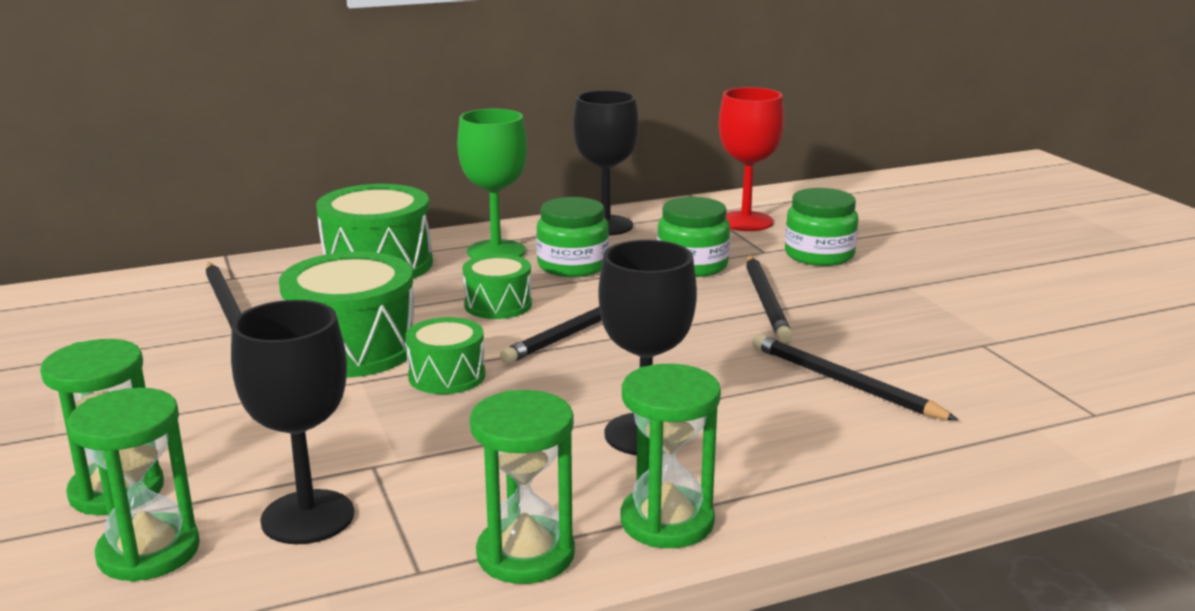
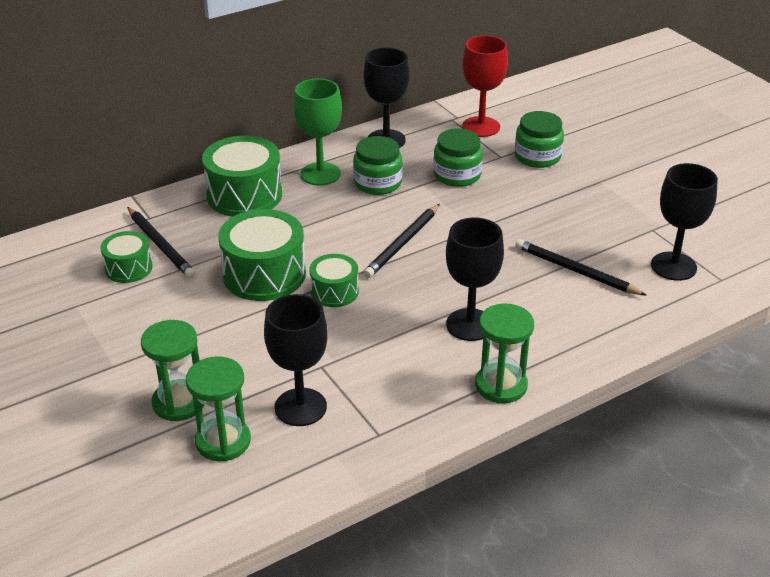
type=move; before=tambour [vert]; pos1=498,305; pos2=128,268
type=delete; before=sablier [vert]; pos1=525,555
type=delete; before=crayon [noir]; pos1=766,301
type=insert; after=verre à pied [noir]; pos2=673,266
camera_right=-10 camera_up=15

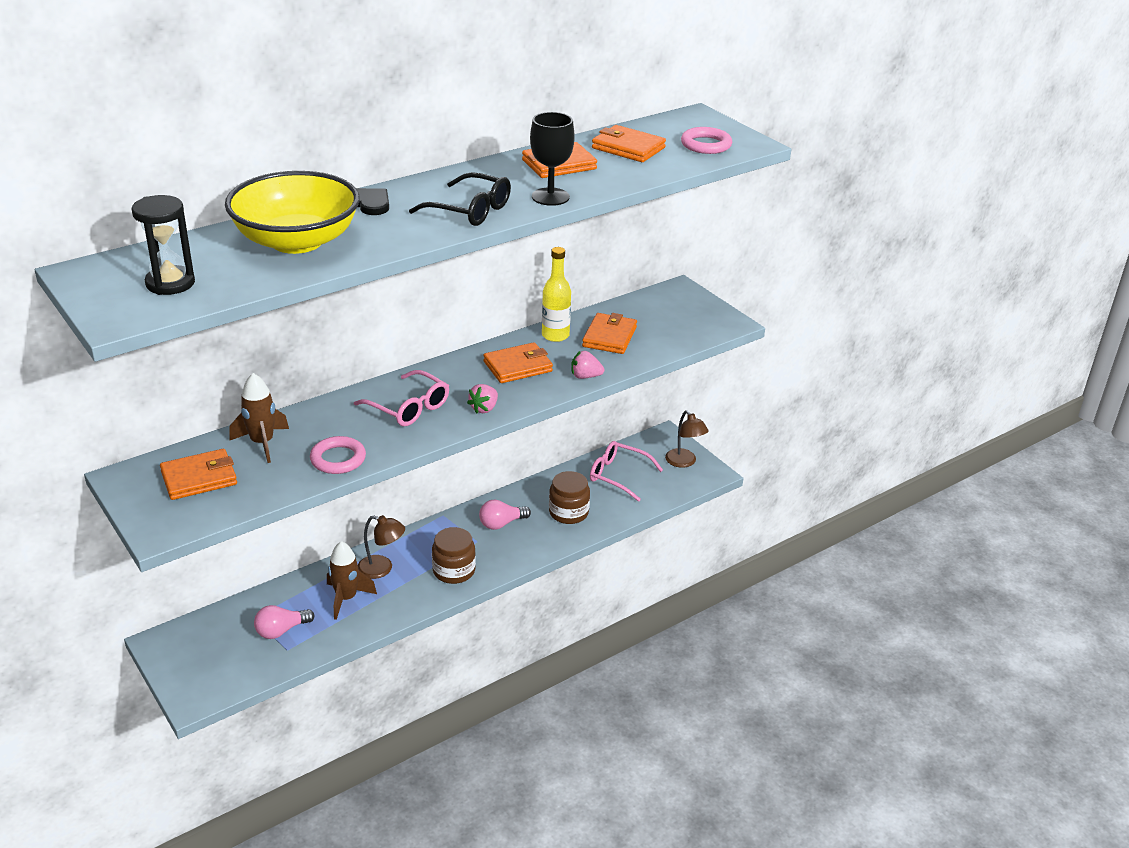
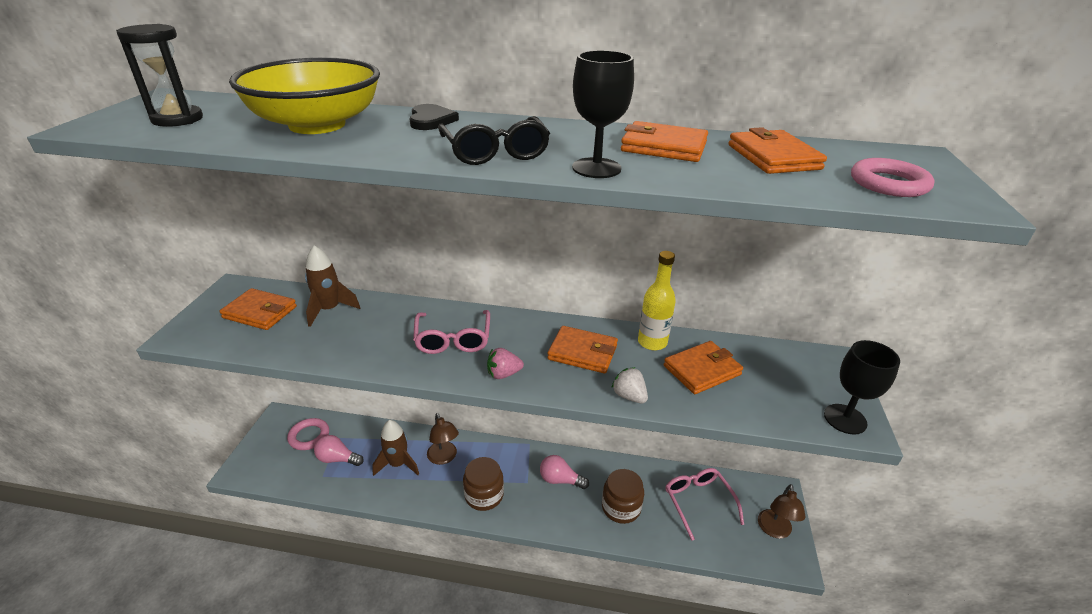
type=move; before=anneau [rose]; pos1=338,459; pos2=309,436
type=recolor; before=fraise [rose]; after=fraise [blanc]; pos1=585,376; pos2=629,396
type=insert; after=verre à pied [noir]; pos2=845,419
camera_right=45 camera_up=0

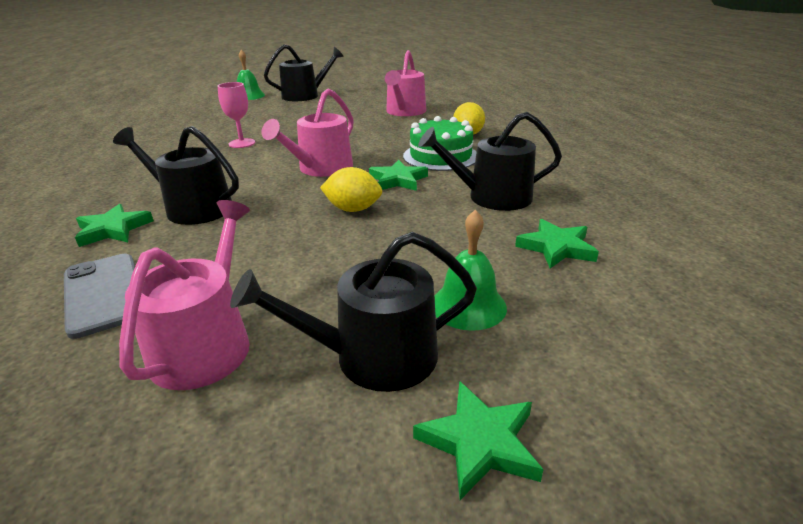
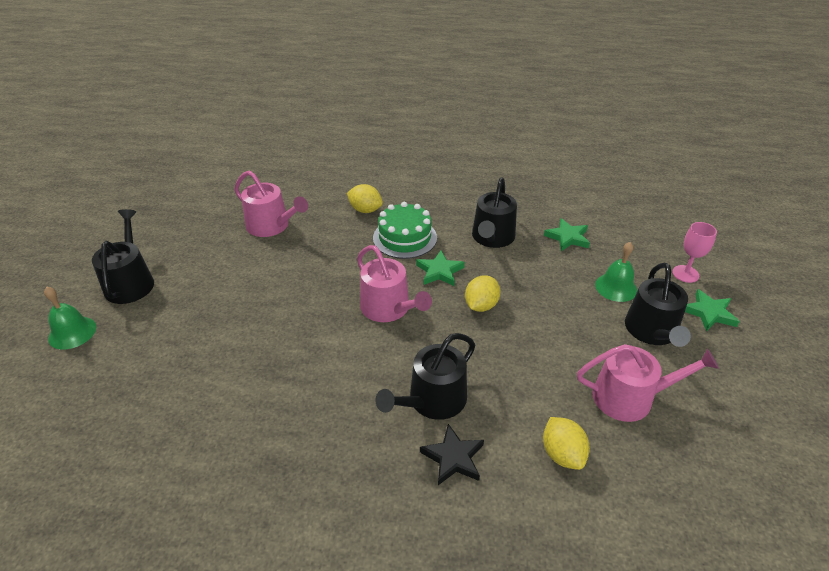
type=replace; before=téléphone [gris]; after=citron [jaune]; pos1=103,294; pos2=562,454
type=recolor; before=étoile [vert]; after=étoile [noir]; pos1=113,229; pos2=453,457
type=rotate; before=arrosoir [rose]; pos1=206,343; pos2=630,397; turn=150
type=move; before=verre à pied [rose]; pos1=242,143; pos2=685,274
camera_right=-70 camera_up=10

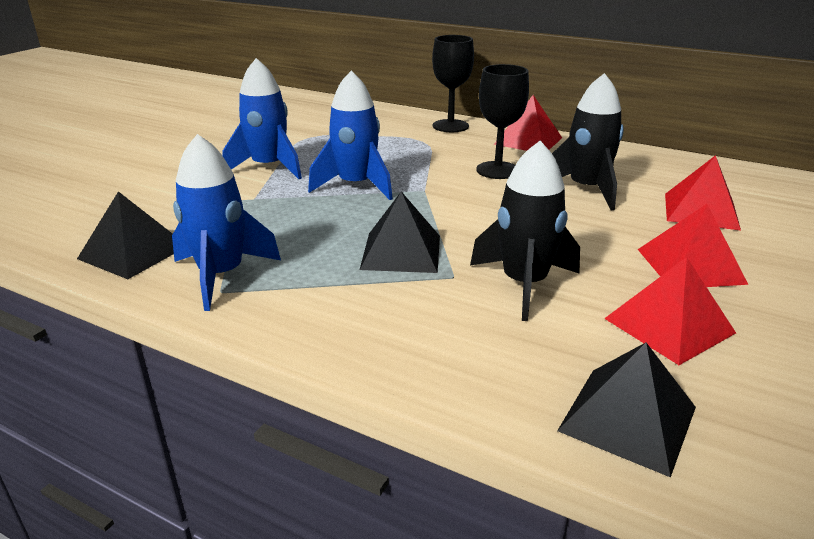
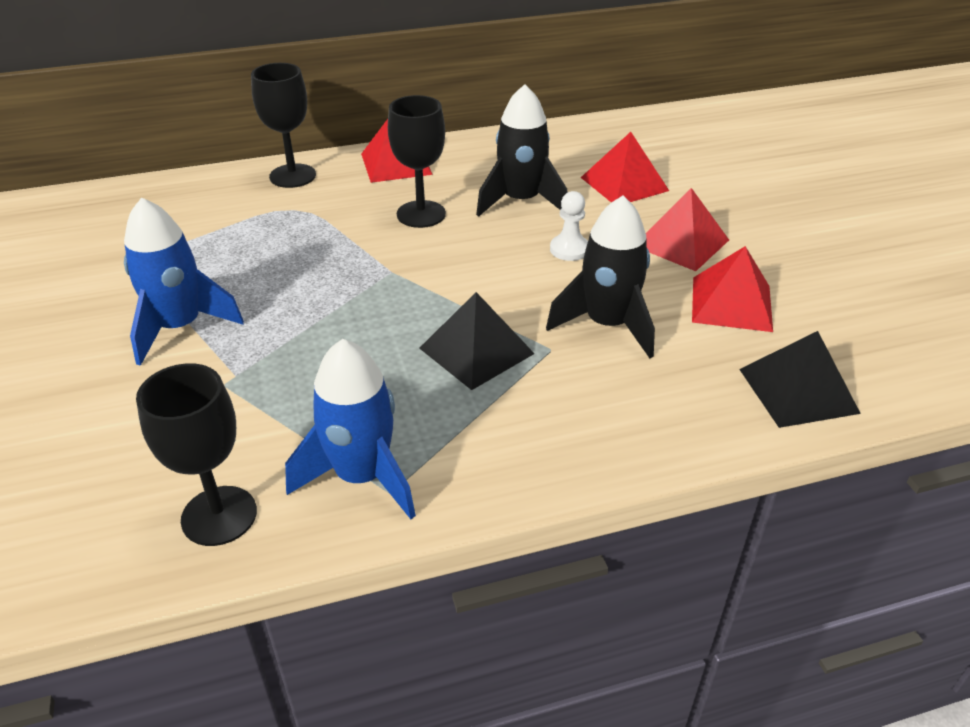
type=replace; before=pyramide [noir]; after=verre à pied [noir]; pos1=133,252; pos2=219,516
type=delete; before=fusée [bleu]; pos1=356,186
type=insert; after=pion [blanc]; pos2=569,249
camera_right=-45 camera_up=10

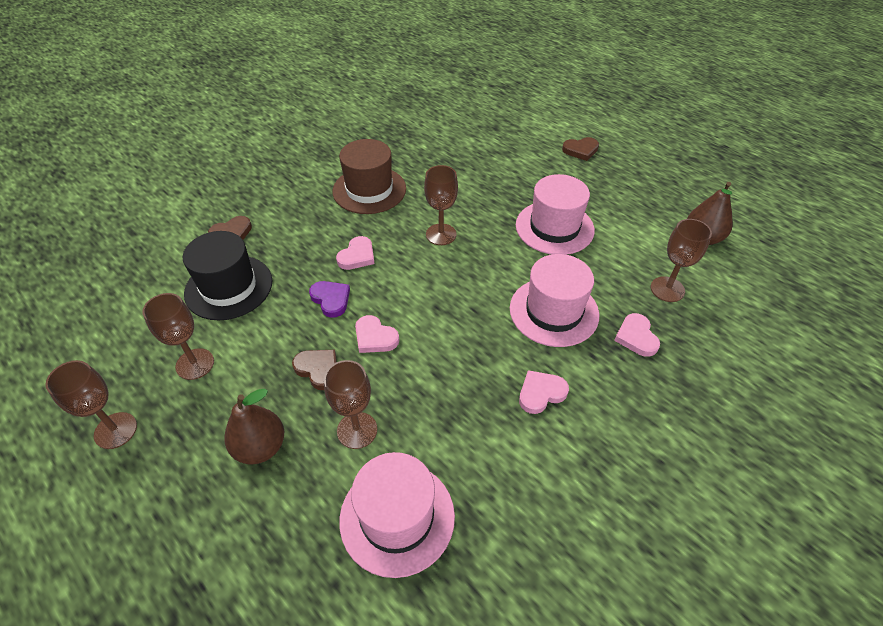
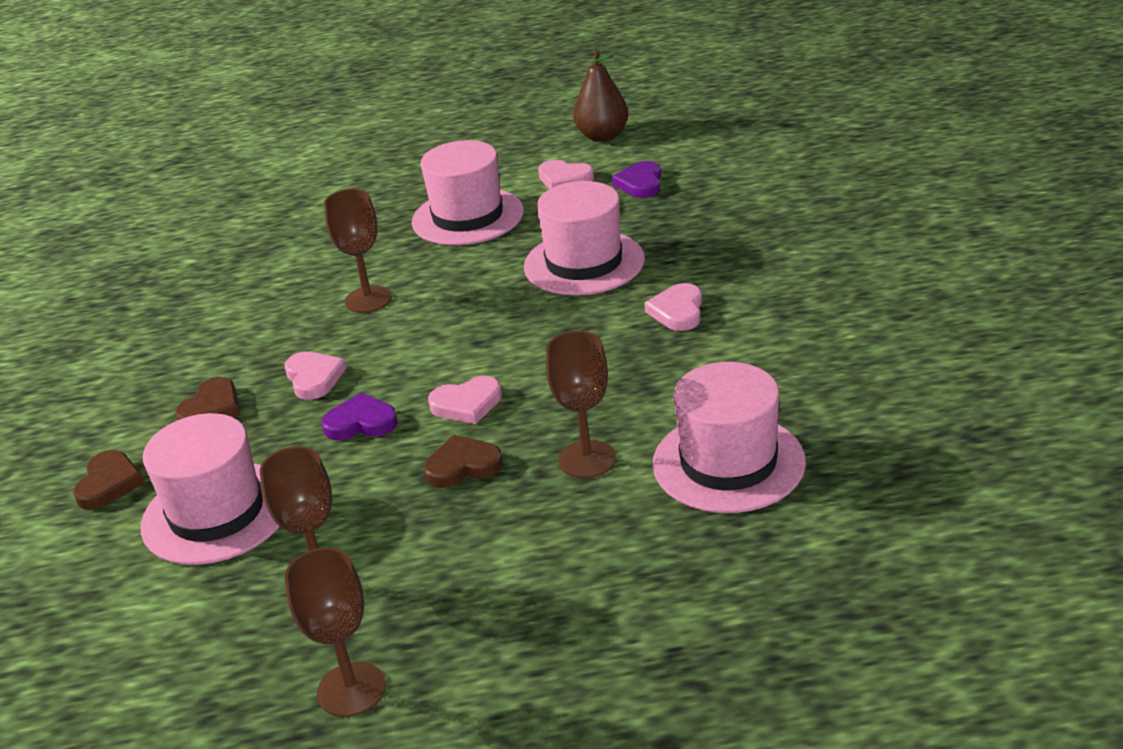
type=recolor; before=chapeau [noir]; after=chapeau [rose]; pos1=229,287; pos2=217,513
type=delete; before=poire [marron]; pos1=260,447
type=delete; before=chapeau [marron]; pos1=369,190
type=move; before=cœur [marron]; pos1=580,150; pos2=211,408
type=move; before=cœur [rose]; pos1=636,337; pos2=564,179
type=replace; before=verre à pied [marron]; after=cœur [violet]; pos1=667,289; pos2=640,183
camera_right=-50 camera_up=-15

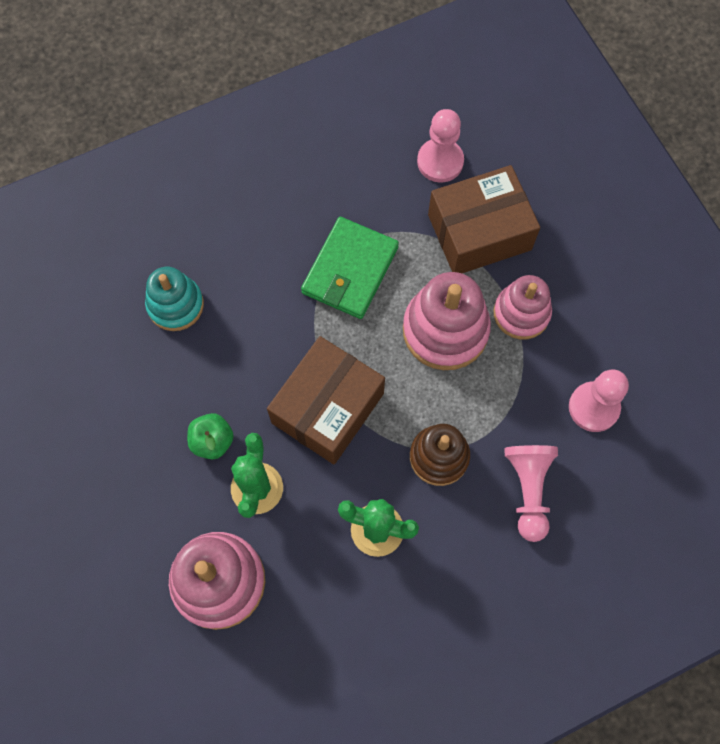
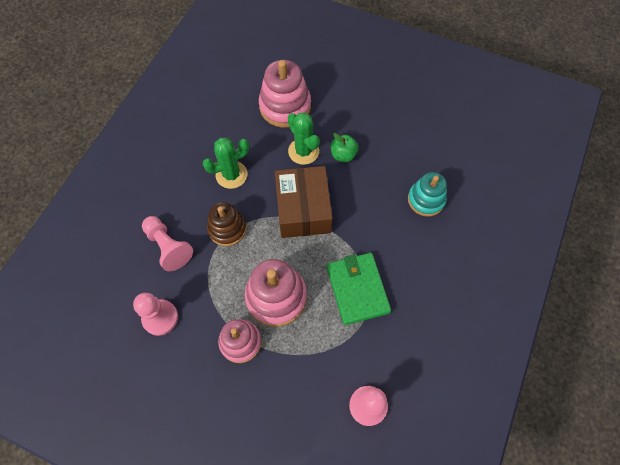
type=delete; before=boîte [marron]; pos1=479,232
camera_right=140 camera_up=-5

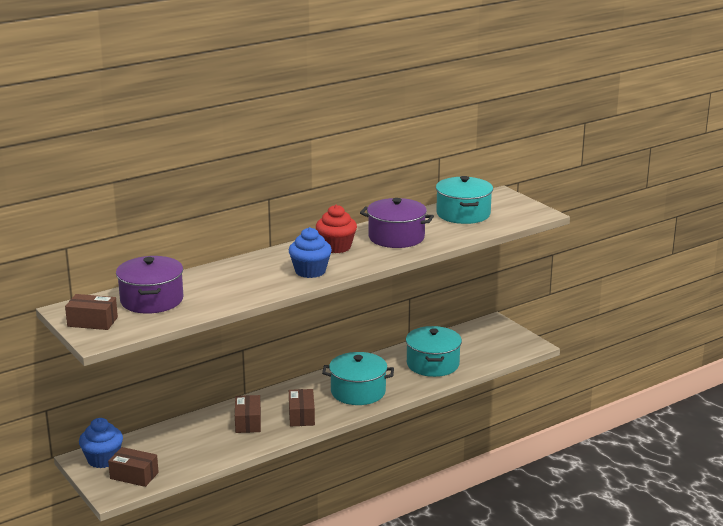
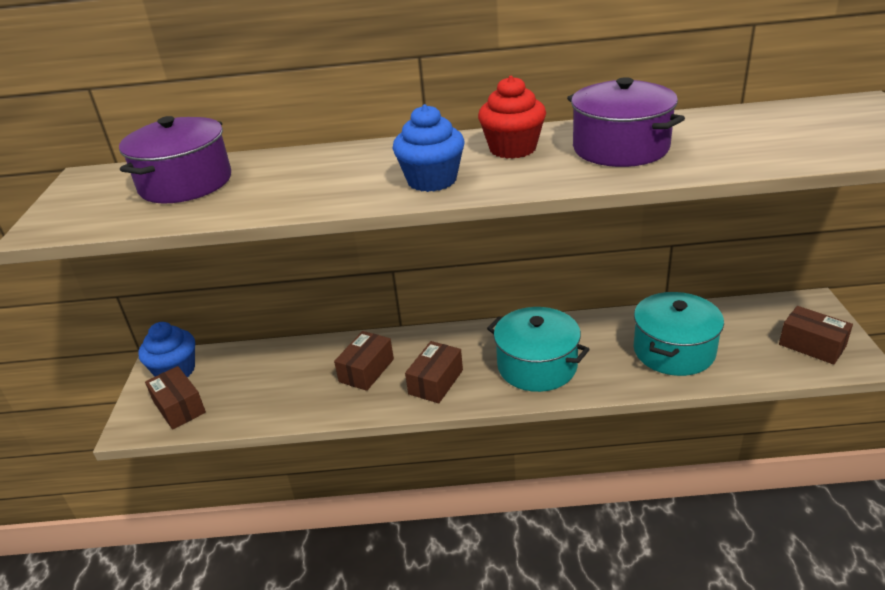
type=move; before=boîte [marron]; pos1=92,322; pos2=812,345
type=delete; before=marmite [turquoise]; pos1=463,214
camera_right=35 camera_up=10

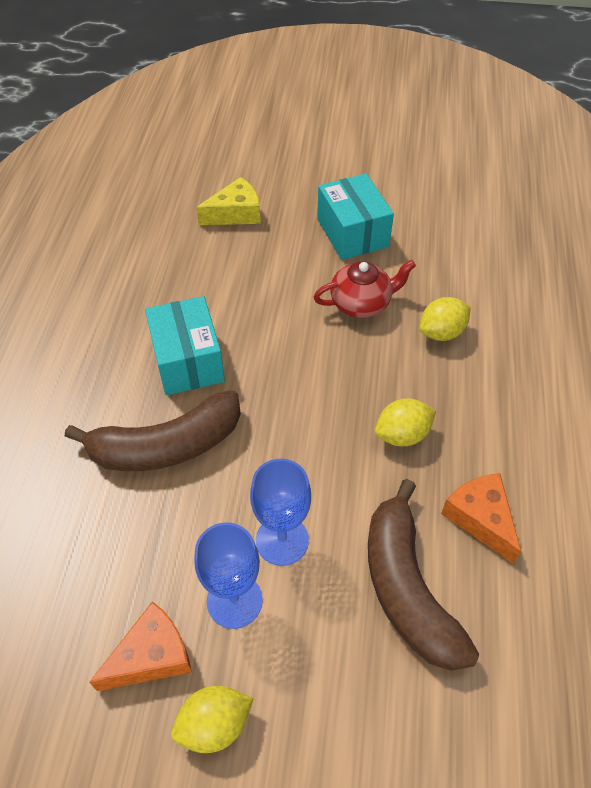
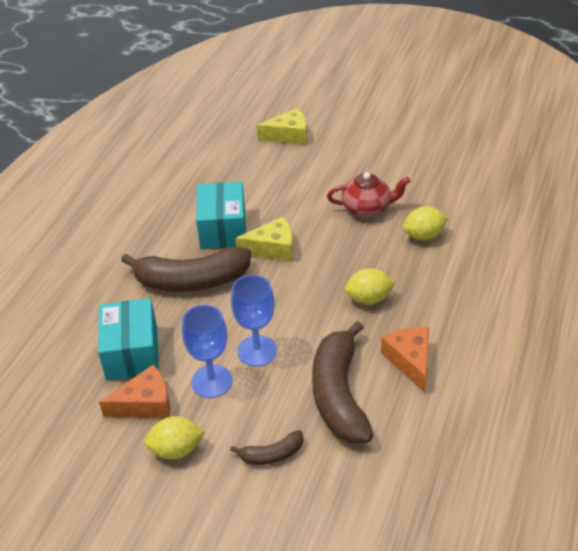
type=move; before=boîte [turquoise]; pos1=352,233; pos2=132,353
type=insert; after=banane [marron]; pos2=272,454
type=insert; after=fromage [jaune]; pos2=272,248
camera_right=15 camera_up=-10

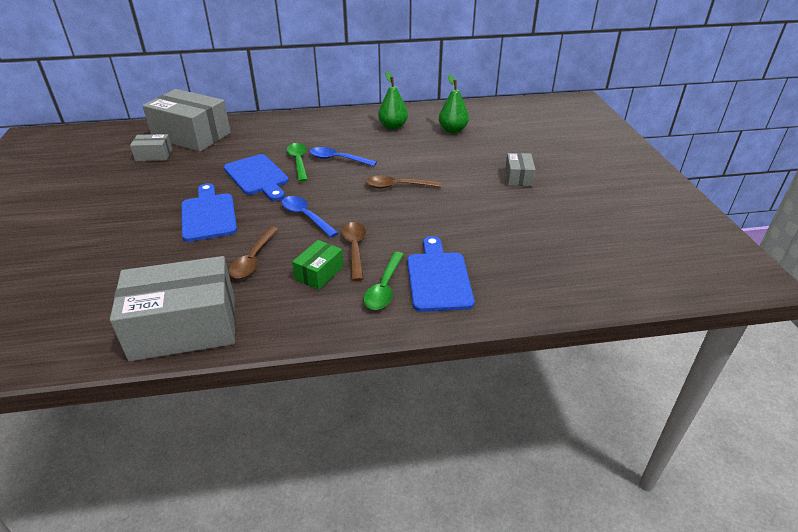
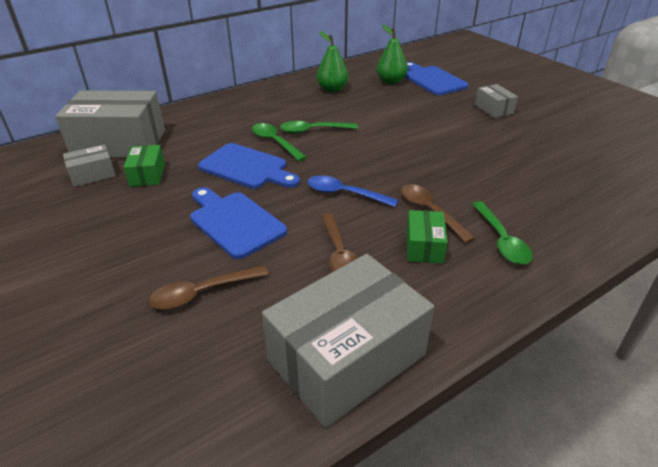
type=recolor; before=cuillère [bleu]; after=cuillère [vert]; pos1=337,159; pos2=313,131
type=move; before=cuillère [marron]; pos1=397,186; pos2=202,293
type=move; before=planche à découper [bleu]; pos1=438,278; pos2=432,80
type=insert; after=boîte [vert]; pos2=147,175
camera_right=-25 camera_up=0

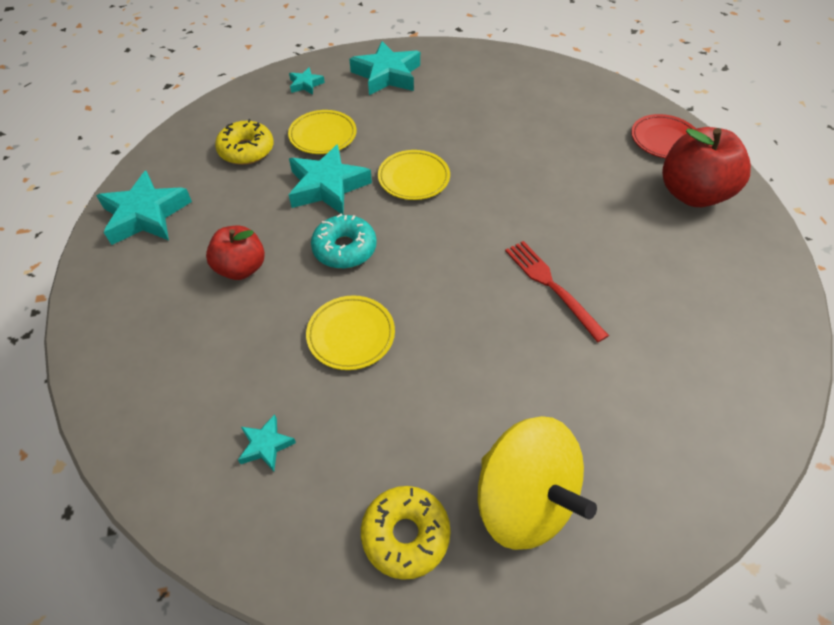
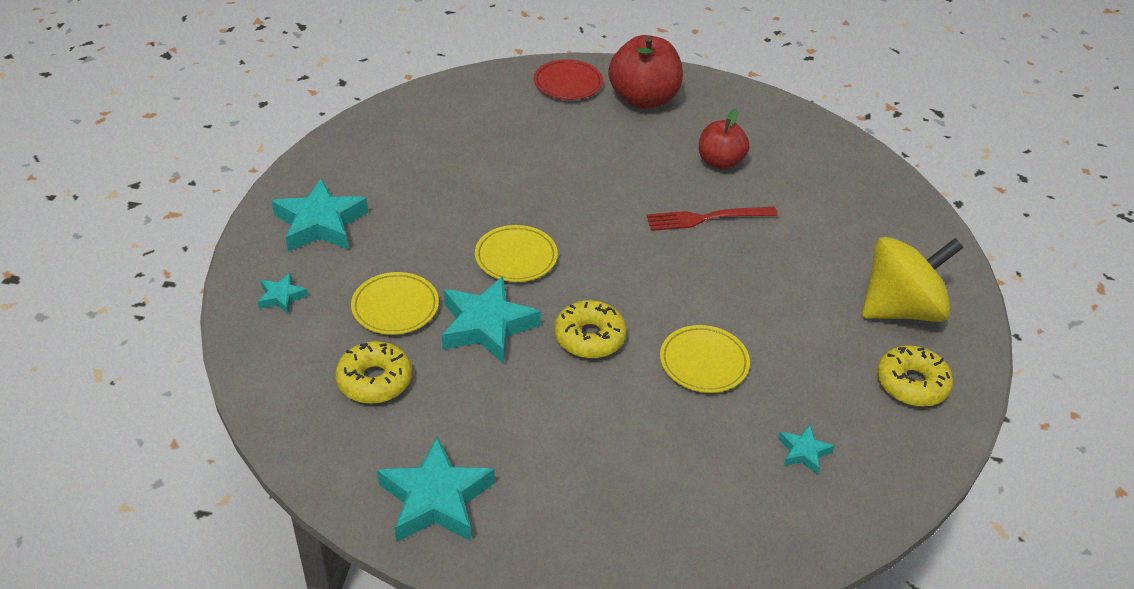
type=move; before=pomme [rouge]; pos1=241,268; pos2=720,162
type=recolor; before=beignet [turquoise]; after=beignet [jaune]; pos1=344,249; pos2=589,337
camera_right=-70 camera_up=-10

